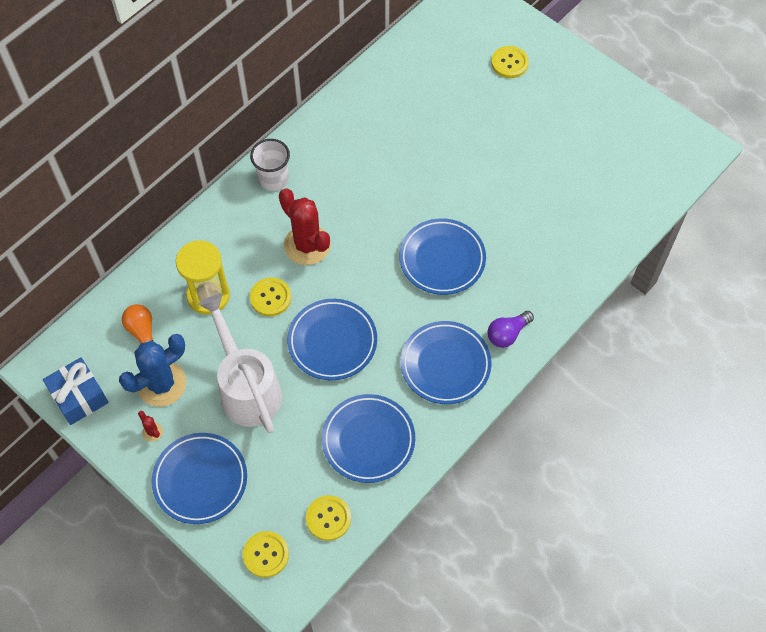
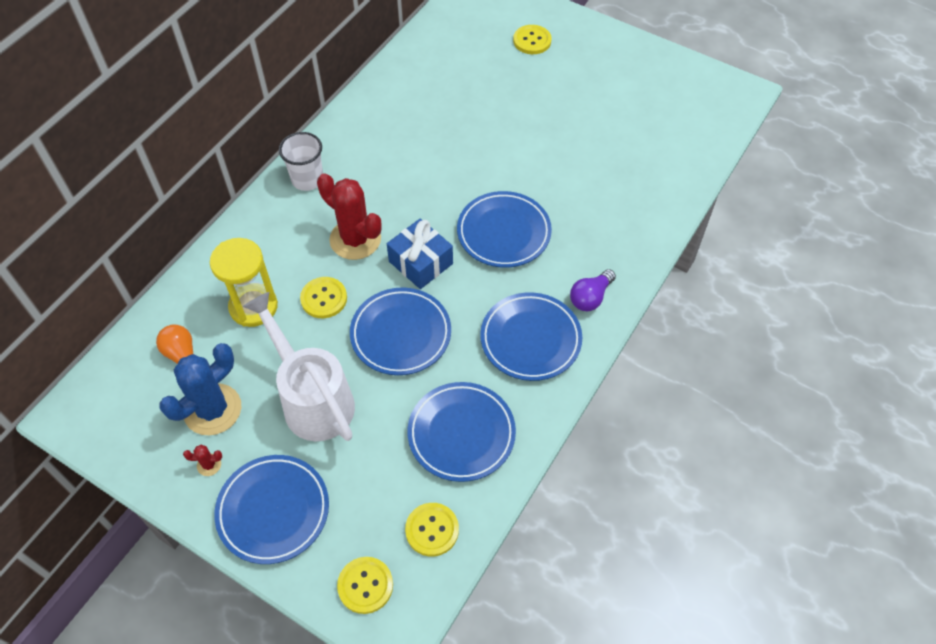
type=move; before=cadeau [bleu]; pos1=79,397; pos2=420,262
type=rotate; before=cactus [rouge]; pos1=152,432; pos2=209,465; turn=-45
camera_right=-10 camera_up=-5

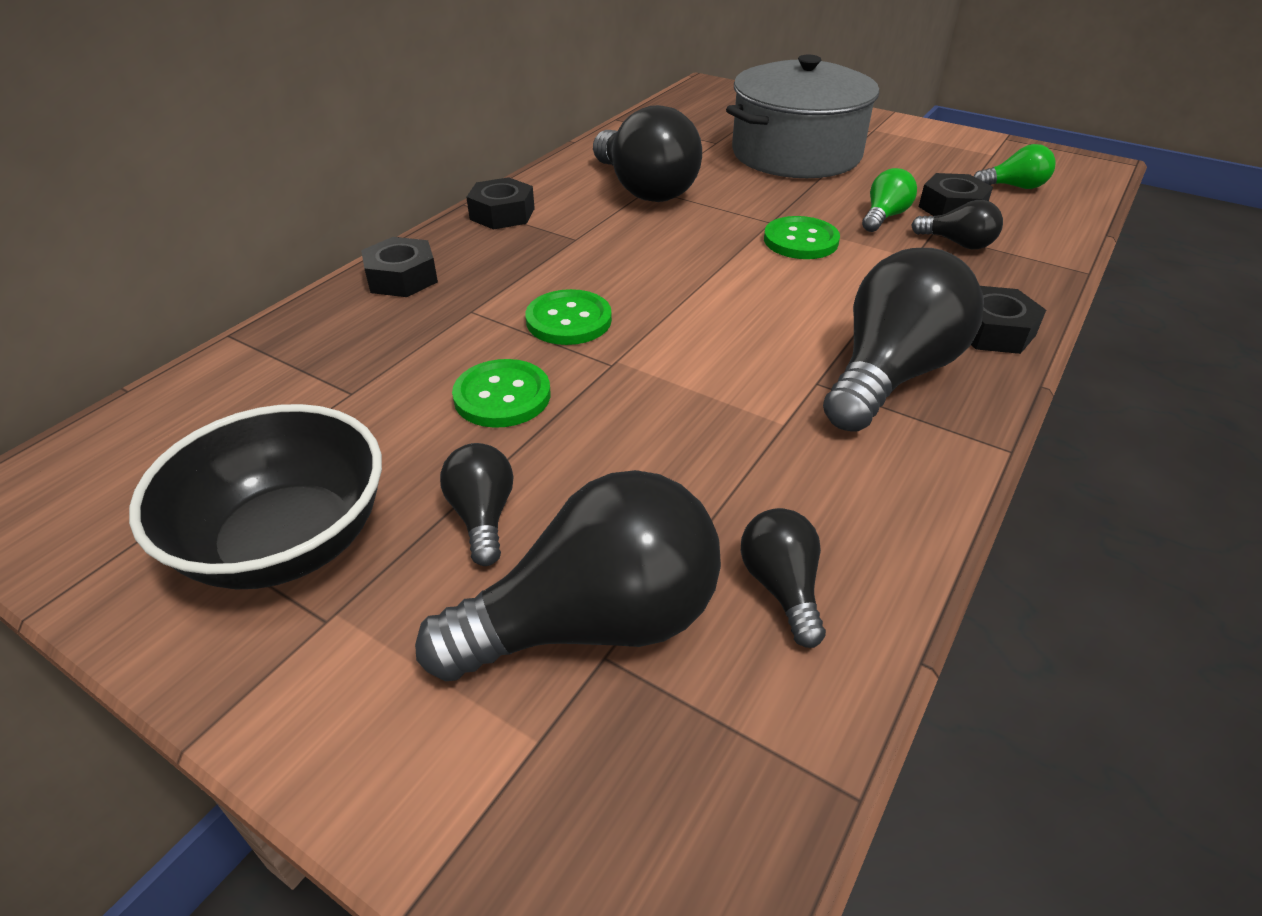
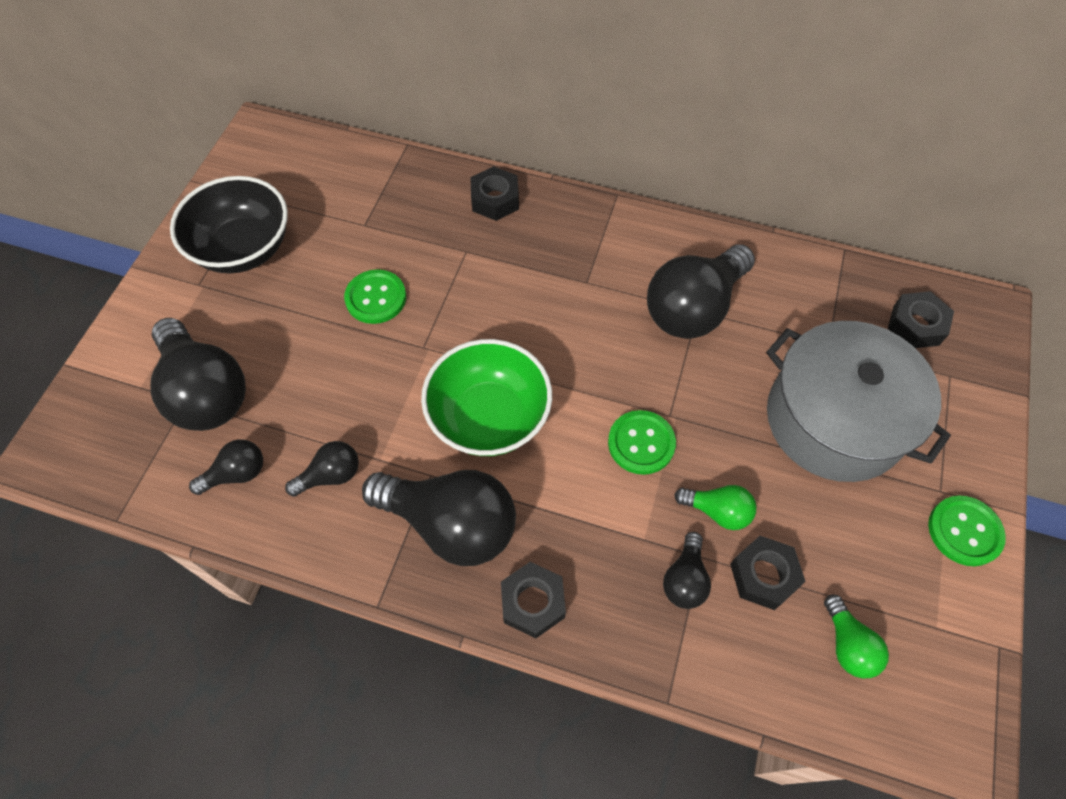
type=move; before=ampoule [noir]; pos1=482,516; pos2=331,475
type=move; before=écrou [noir]; pos1=502,214; pos2=915,325
type=move; before=bouton [vert]; pos1=569,320; pos2=964,531
type=insert; after=bol [vert]; pos2=489,417
camera_right=75 camera_up=20

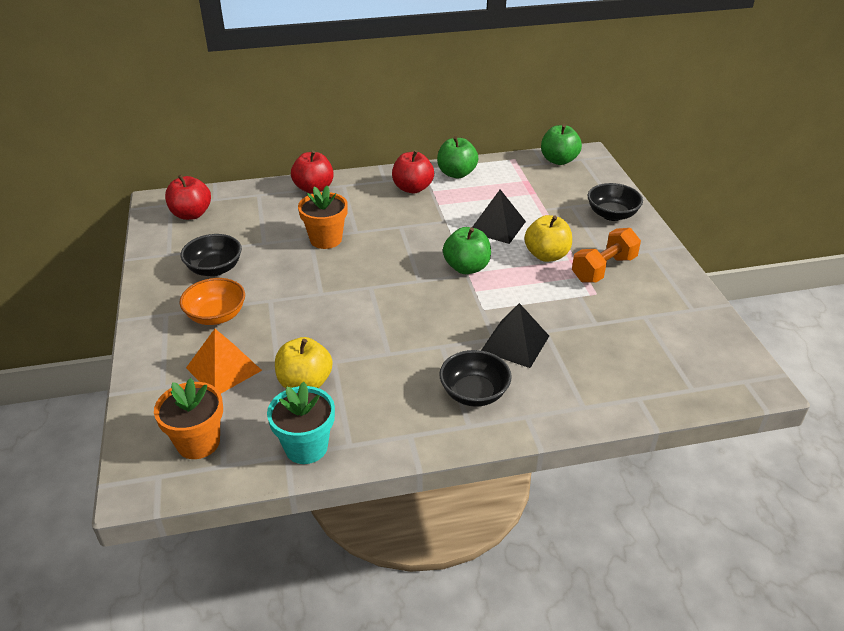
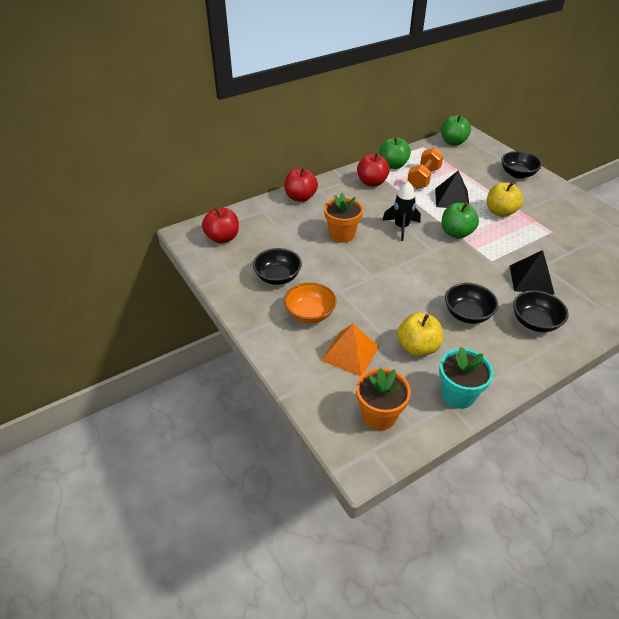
type=move; before=haltère [orange]; pos1=604,269; pos2=424,178
type=insert; after=fusée [noir]; pos2=401,227
type=insert; after=bol [noir]; pos2=467,314
camera_right=-20 camera_up=5

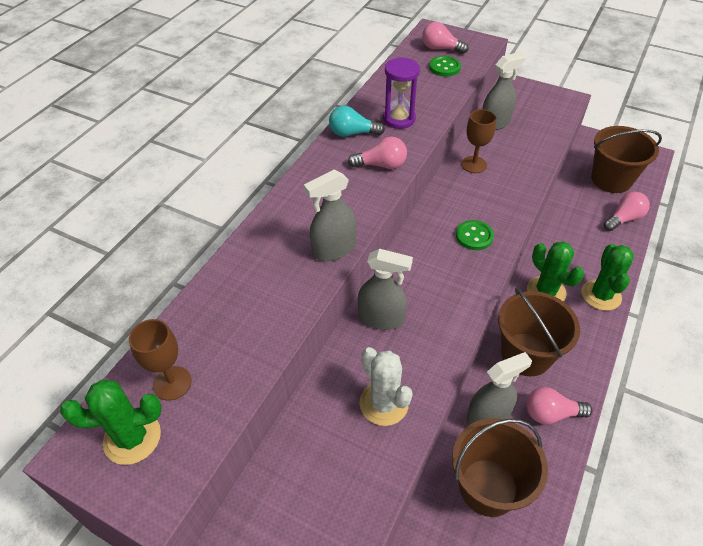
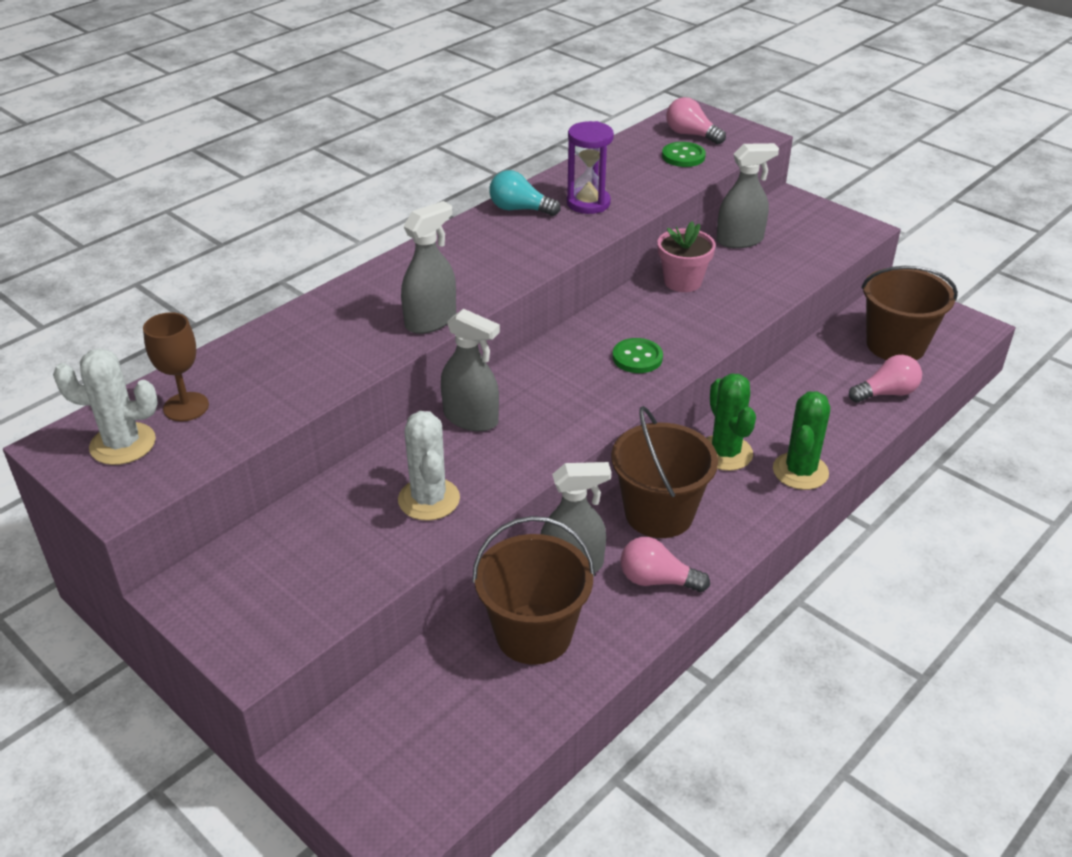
type=recolor; before=cactus [vert]; after=cactus [blanc]; pos1=132,438; pos2=123,444
type=rotate; before=vaporisateur [gris]; pos1=334,249; pos2=431,320; turn=150
type=delete; before=ampoule [rose]; pos1=381,165
type=replace; before=verre à pied [marron]; after=pot de fleurs [rose]; pos1=474,164; pos2=682,281
camera_right=15 camera_up=-10

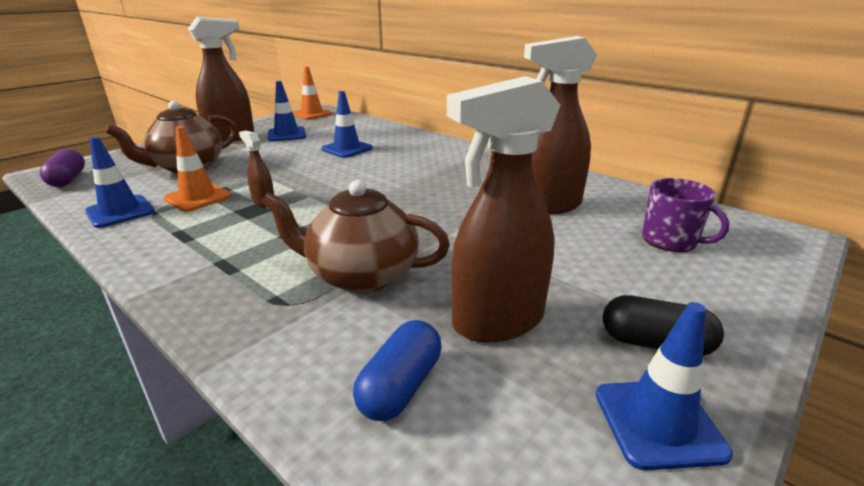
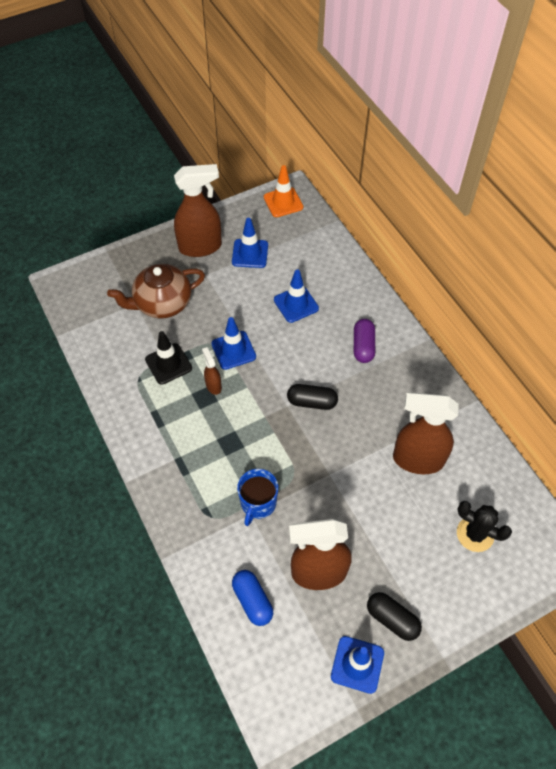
type=move; before=gélule [violet]; pos1=68,180; pos2=363,346
type=move; before=cône de chantier [bleu]; pos1=120,212; pos2=233,350
type=recolor; before=cône de chantier [orange]; after=cône de chantier [noir]; pos1=198,197; pos2=168,364
type=replace; before=théière [marron]; after=tasse [bleu]; pos1=361,275; pos2=258,503
type=rotate; before=gélule [bleu]; pos1=400,386; pos2=252,601; turn=-75
type=replace; before=tasse [violet]; after=cactus [noir]; pos1=670,240; pos2=475,534
type=insert; after=gélule [noir]; pos2=312,402
camera_right=20 camera_up=30

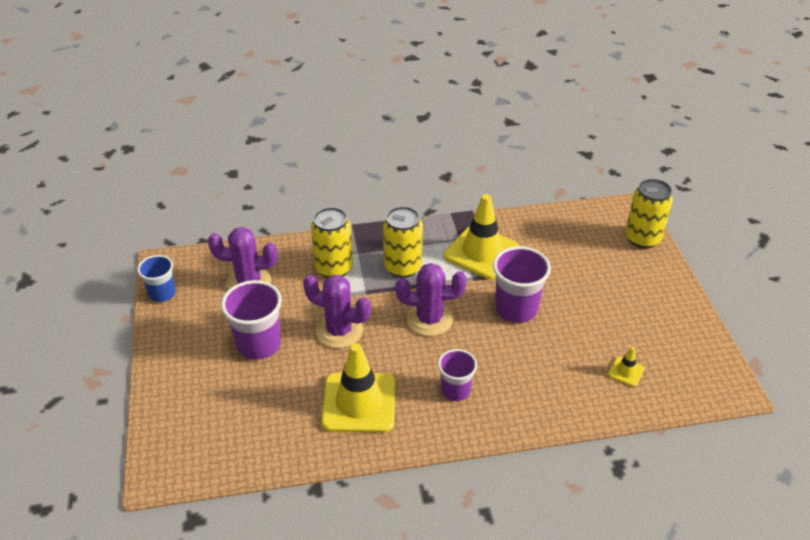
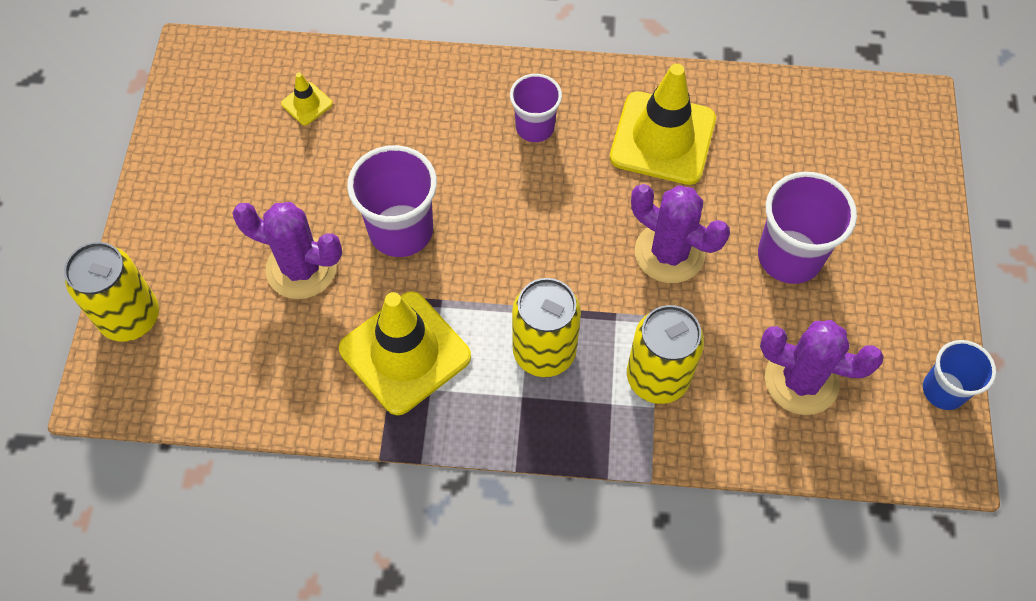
type=move; before=cactus [violet]; pos1=429,319; pos2=301,268
camera_right=-165 camera_up=20

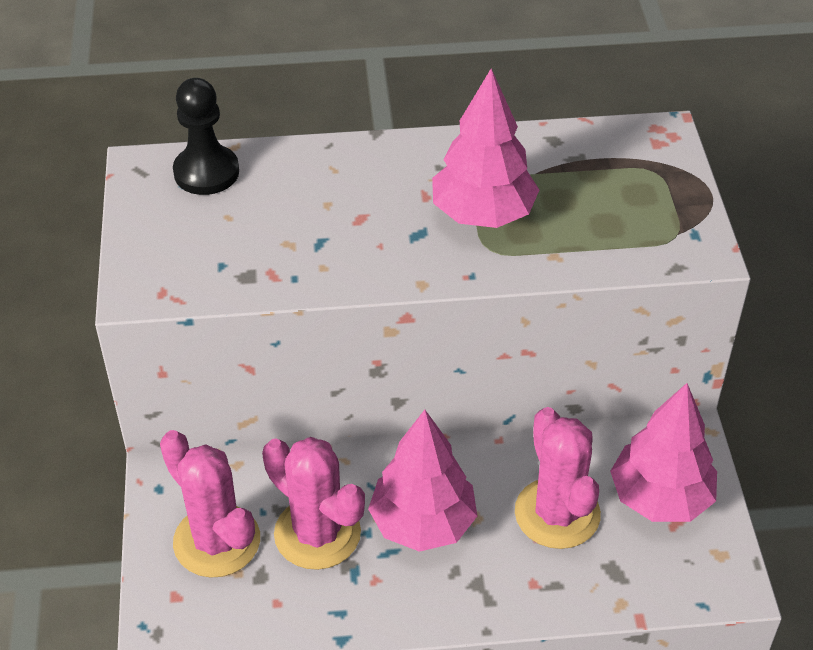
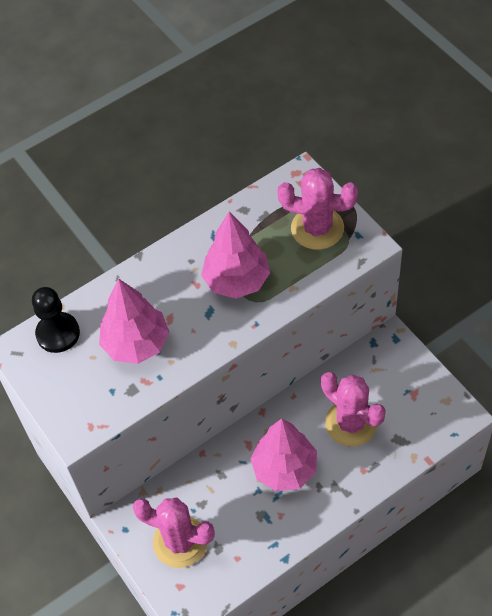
type=move; before=cactus [rose]; pos1=317,533; pos2=317,228
type=move; before=arbre [rose]; pos1=660,498; pos2=136,344
camera_right=-25 camera_up=10

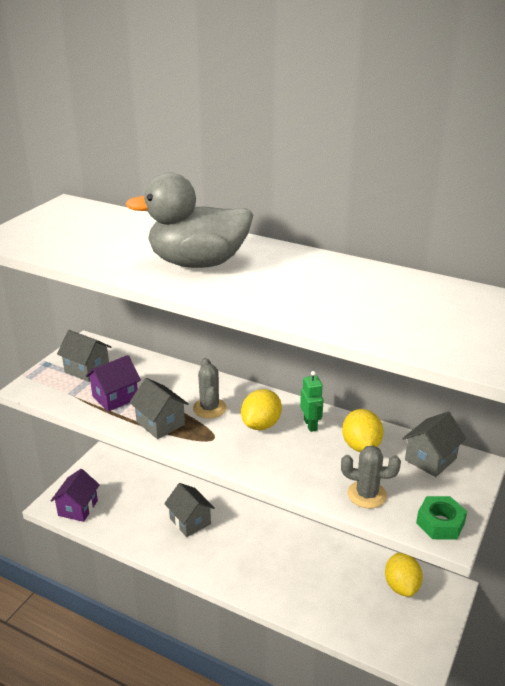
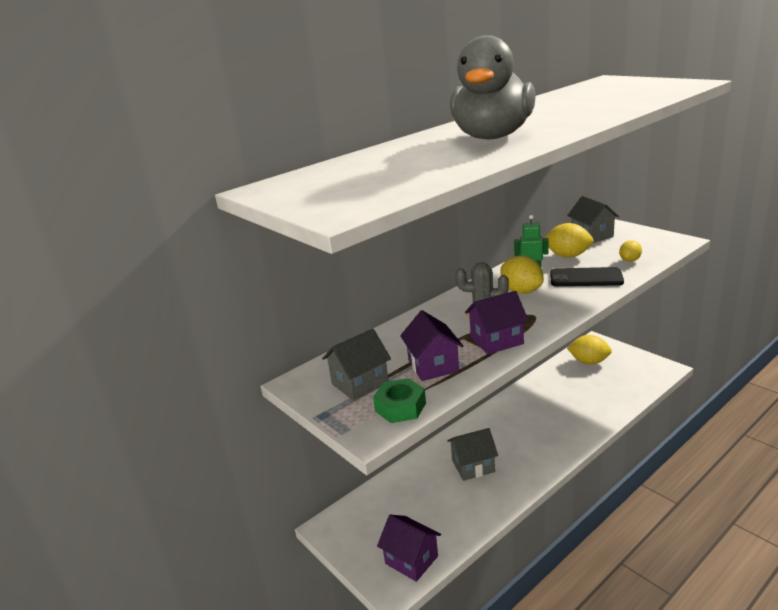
type=recolor; before=maison [gris]; after=maison [violet]; pos1=160,423; pos2=496,340
type=replace; before=cactus [gris]; after=citron [jaune]; pos1=367,495; pos2=629,260
type=move; before=écrou [vert]; pos1=440,523; pos2=400,407
type=insert; after=téléphone [noir]; pos2=586,278
camera_right=-65 camera_up=-5

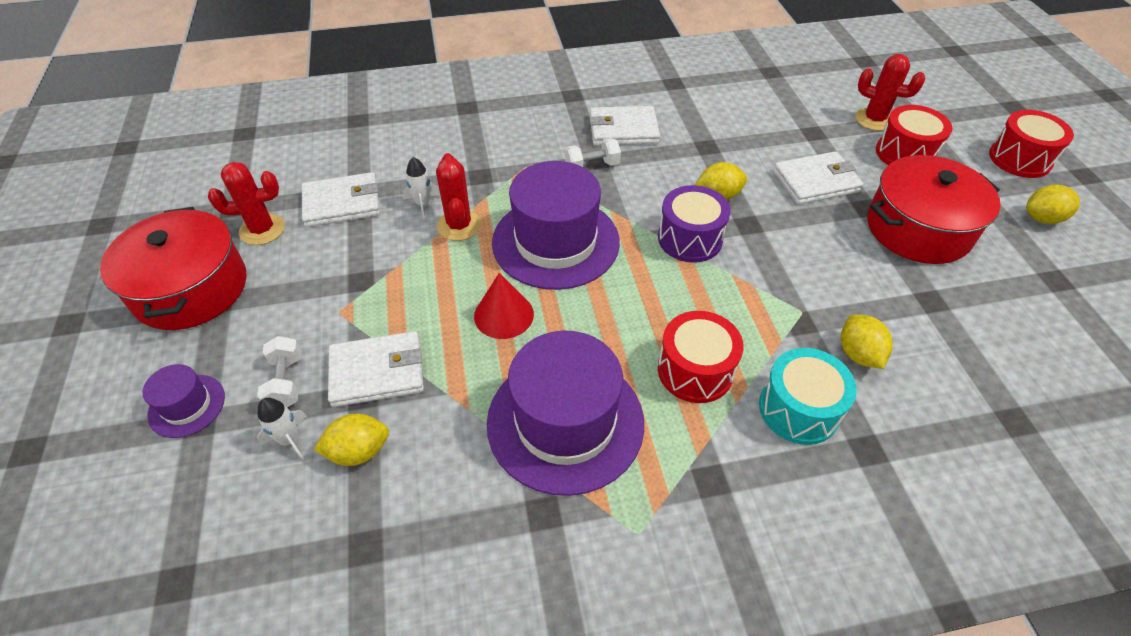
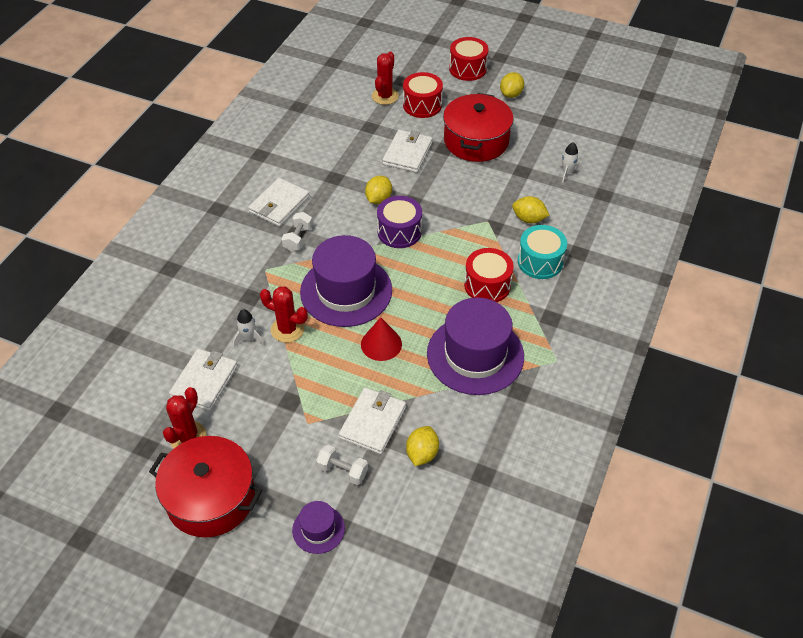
type=move; before=fusée [blanc]; pos1=289,439; pos2=567,173
type=rotate; before=cactus [rouge]; pos1=874,119; pos2=385,96; turn=-45
camera_right=-55 camera_up=0

